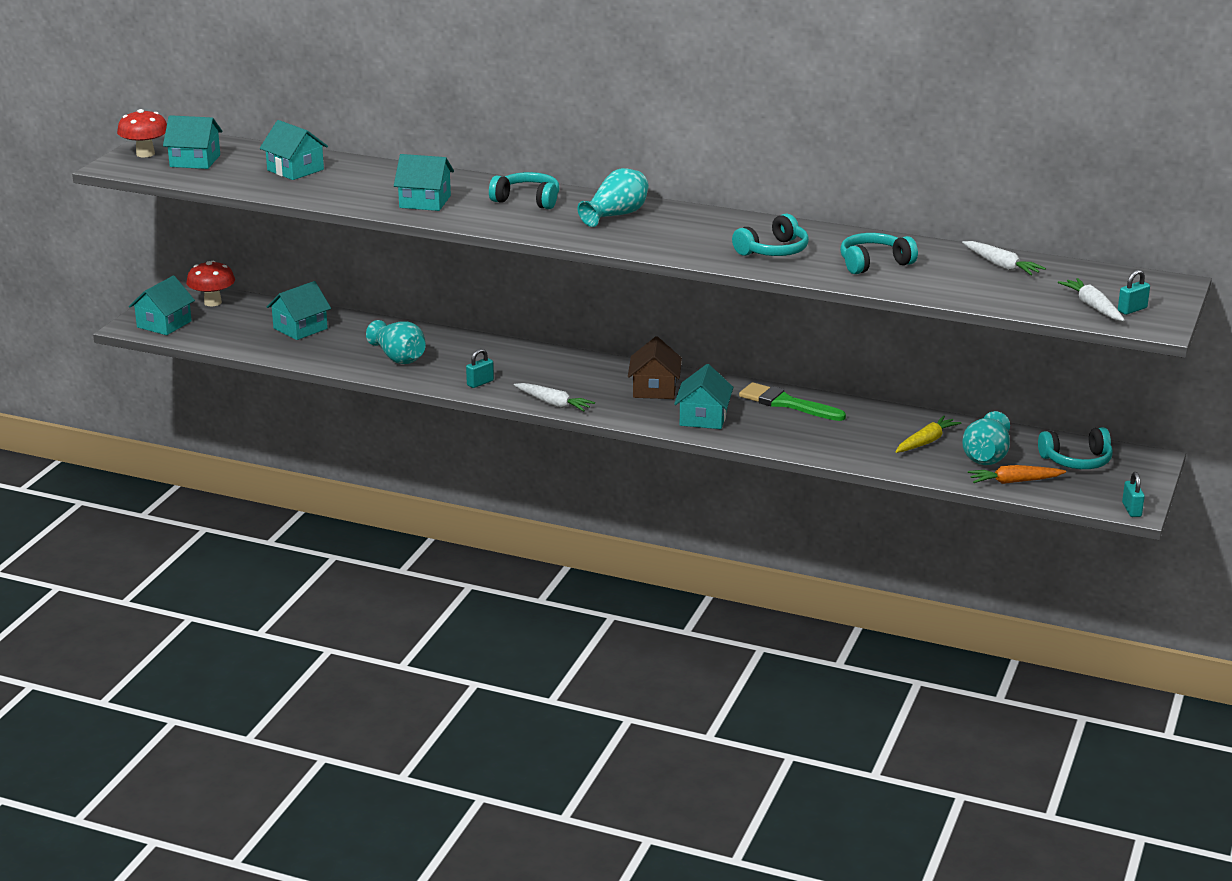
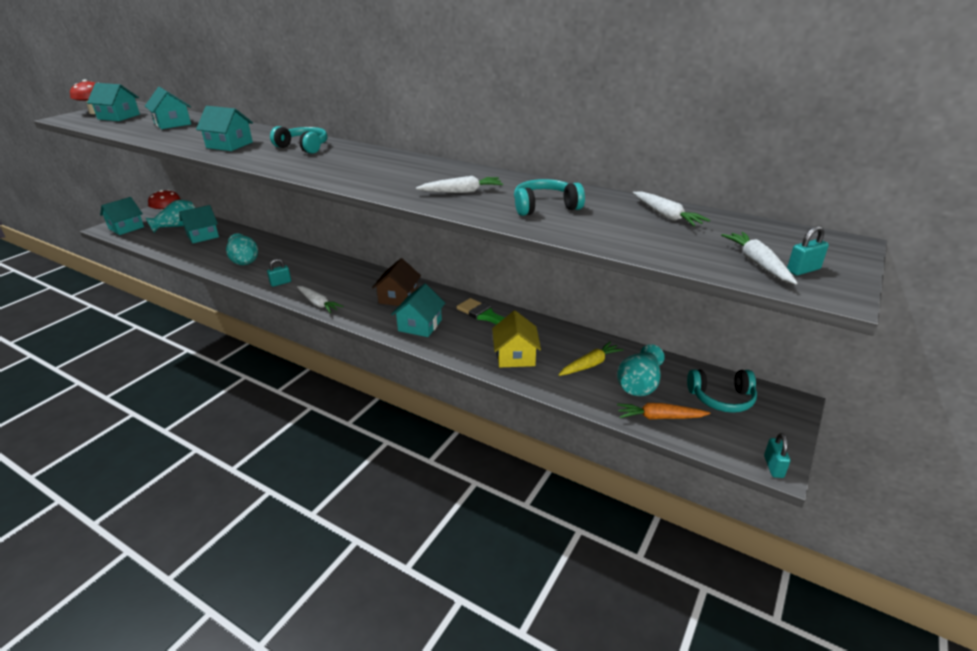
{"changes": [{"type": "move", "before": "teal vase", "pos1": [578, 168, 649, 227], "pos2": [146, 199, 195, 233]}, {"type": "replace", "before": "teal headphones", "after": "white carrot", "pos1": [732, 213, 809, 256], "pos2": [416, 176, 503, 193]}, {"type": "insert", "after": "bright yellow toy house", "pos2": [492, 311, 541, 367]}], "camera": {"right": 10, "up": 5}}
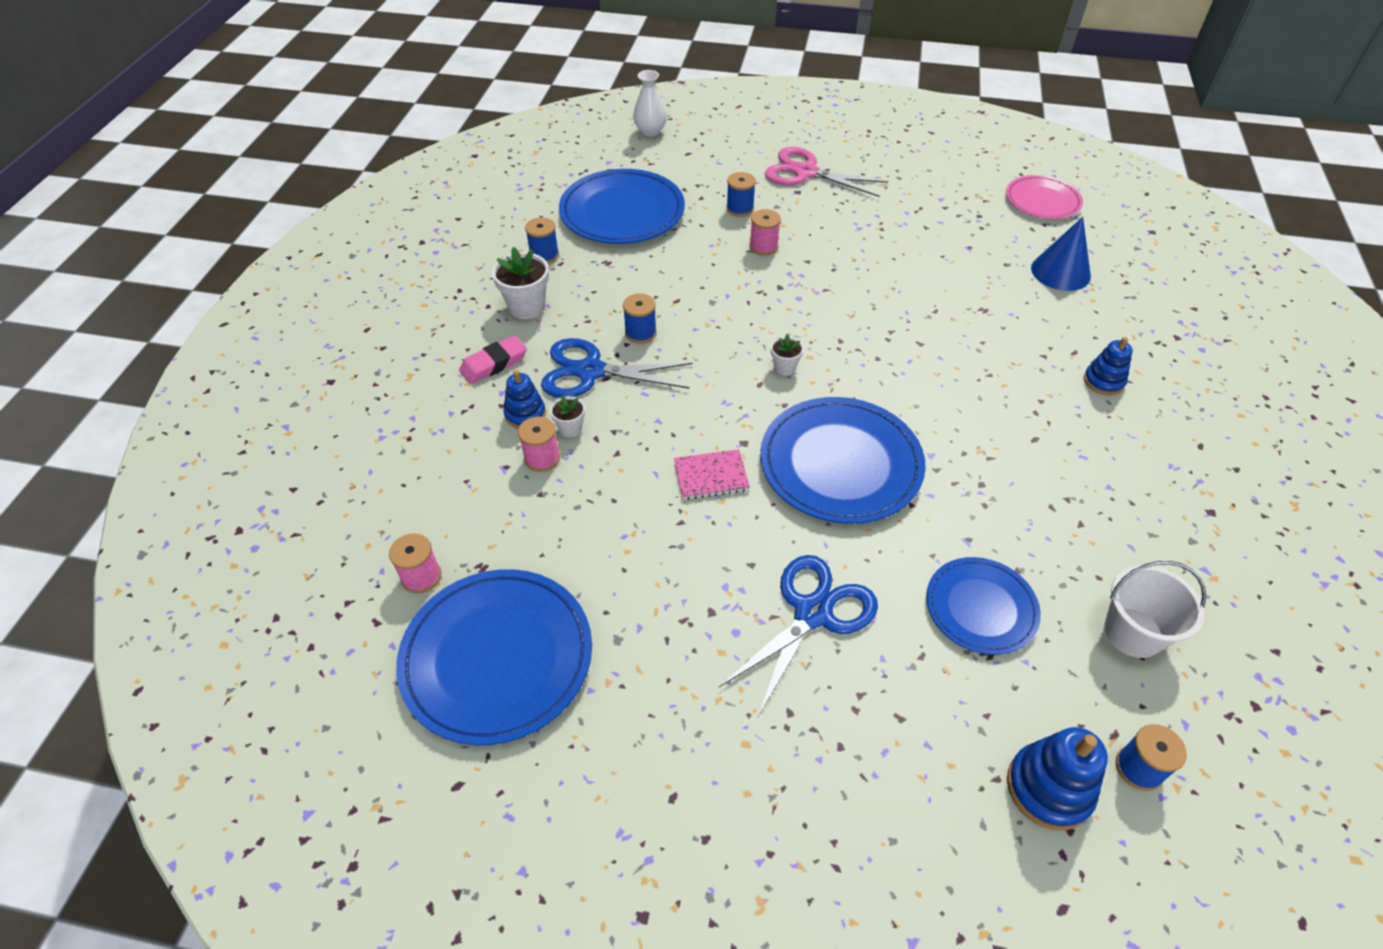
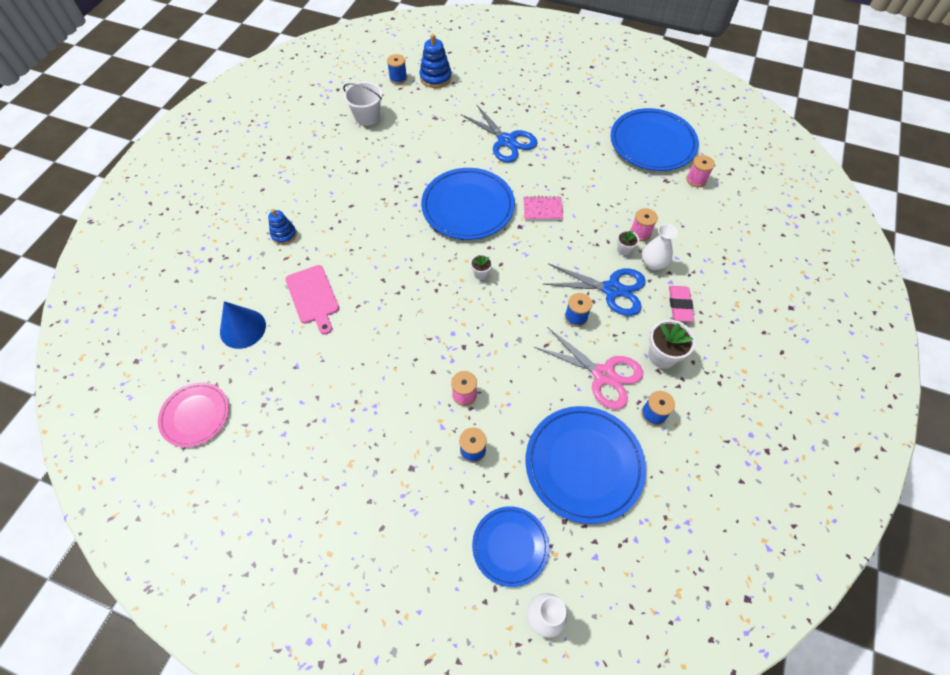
{"changes": [{"type": "move", "before": "rosy shears", "pos1": [765, 147, 888, 197], "pos2": [534, 328, 643, 410]}, {"type": "rotate", "before": "rosy pencil eraser", "pos1": [459, 335, 527, 384], "pos2": [669, 286, 694, 322], "turn": -60}, {"type": "replace", "before": "cobalt ring stacker", "after": "white vase", "pos1": [503, 370, 546, 429], "pos2": [642, 224, 678, 270]}, {"type": "rotate", "before": "cobalt shears", "pos1": [719, 555, 878, 717], "pos2": [461, 104, 538, 163], "turn": -90}, {"type": "move", "before": "cobalt dinner plate", "pos1": [926, 557, 1041, 655], "pos2": [472, 506, 549, 587]}, {"type": "insert", "after": "rosy bread board", "pos2": [285, 265, 339, 334]}], "camera": {"right": -170, "up": 10}}
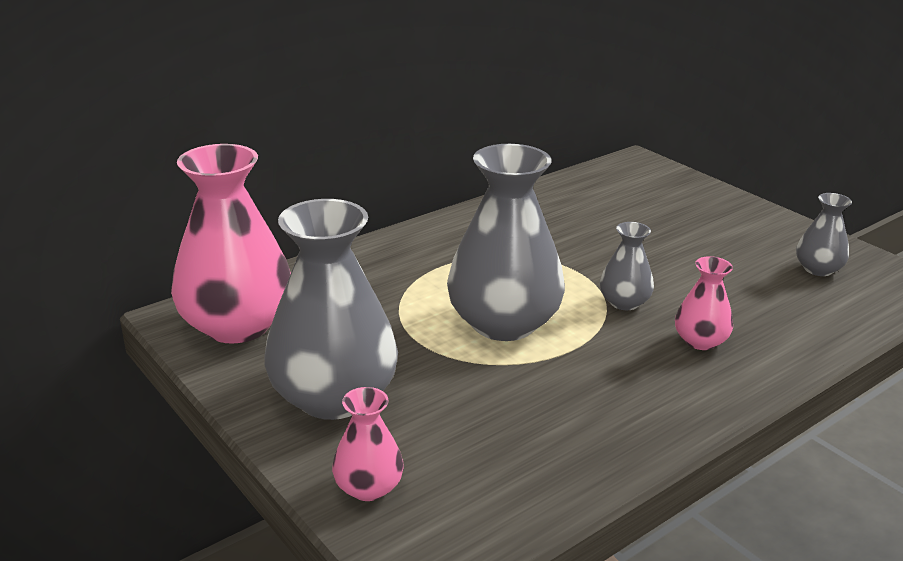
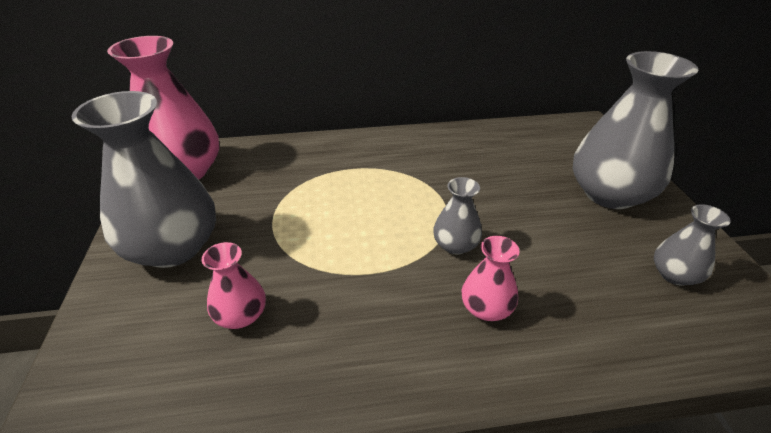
{"changes": [{"type": "move", "before": "gray vase", "pos1": [447, 144, 565, 341], "pos2": [573, 51, 699, 209]}, {"type": "move", "before": "rosy vase", "pos1": [332, 387, 404, 501], "pos2": [202, 242, 266, 329]}], "camera": {"right": 30, "up": 10}}
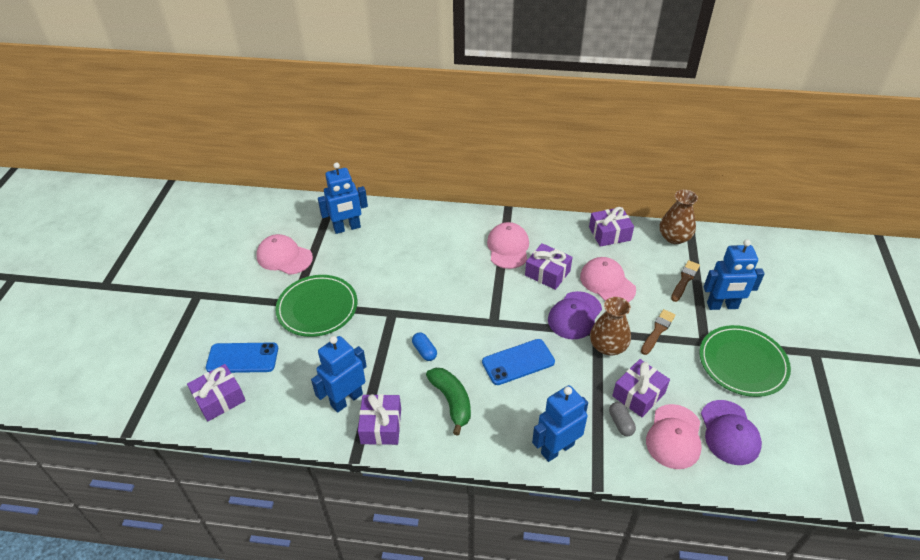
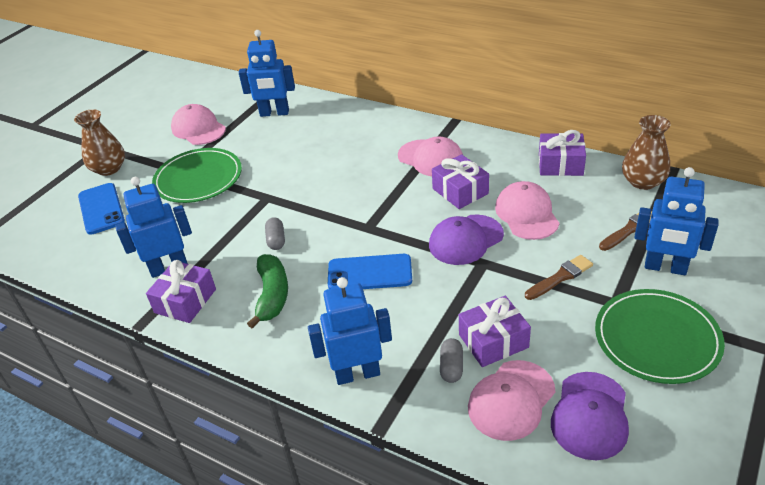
{"changes": [{"type": "rotate", "before": "rosy peaked cap", "pos1": [487, 222, 529, 269], "pos2": [398, 136, 463, 176], "turn": 105}, {"type": "move", "before": "brown vase", "pos1": [590, 297, 631, 355], "pos2": [74, 109, 125, 176]}, {"type": "recolor", "before": "cobalt pill", "after": "gray pill", "pos1": [412, 332, 437, 361], "pos2": [265, 217, 285, 250]}, {"type": "rotate", "before": "cobalt phone", "pos1": [206, 342, 278, 373], "pos2": [78, 183, 125, 235], "turn": 45}, {"type": "delete", "before": "violet gift", "pos1": [187, 364, 246, 421]}], "camera": {"right": 25, "up": -5}}
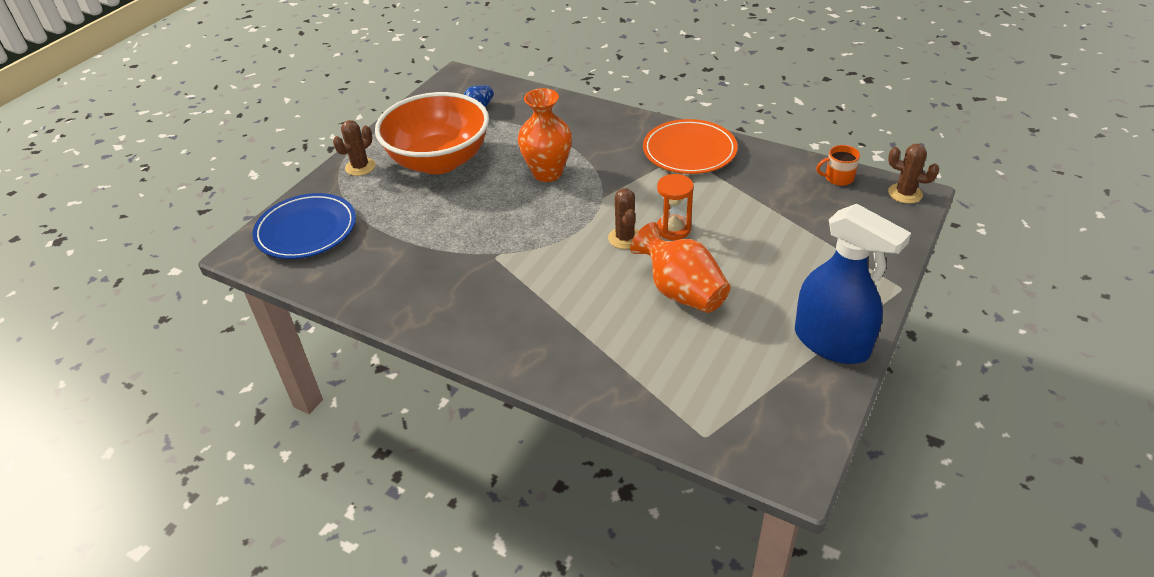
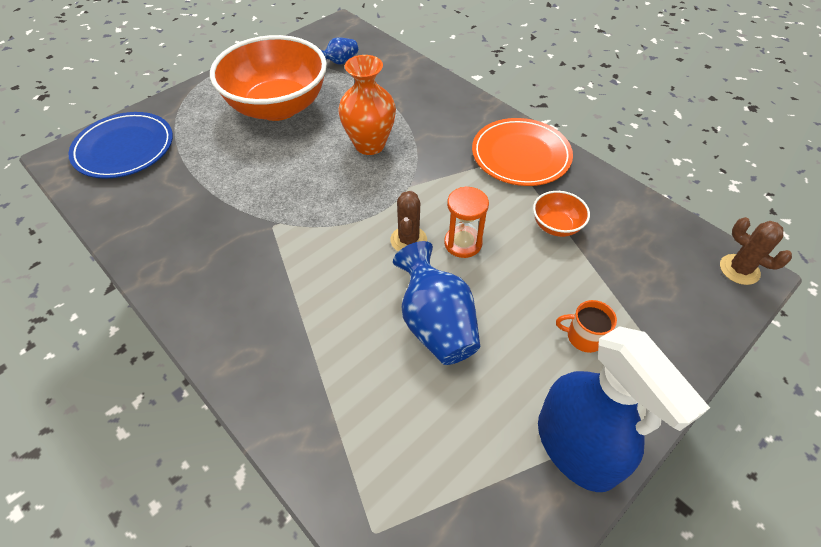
{"changes": [{"type": "delete", "before": "brown prickly plant", "pos1": [333, 120, 376, 176]}, {"type": "move", "before": "orange mug", "pos1": [816, 145, 860, 186], "pos2": [556, 300, 617, 353]}, {"type": "recolor", "before": "orange vase", "after": "cobalt vase", "pos1": [630, 222, 730, 313], "pos2": [393, 241, 480, 365]}, {"type": "insert", "after": "orange deep dish", "pos2": [533, 191, 590, 237]}], "camera": {"right": 15, "up": 10}}
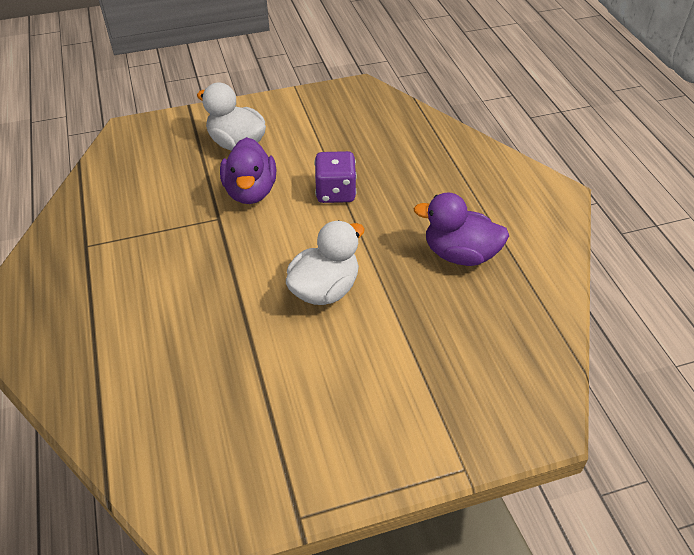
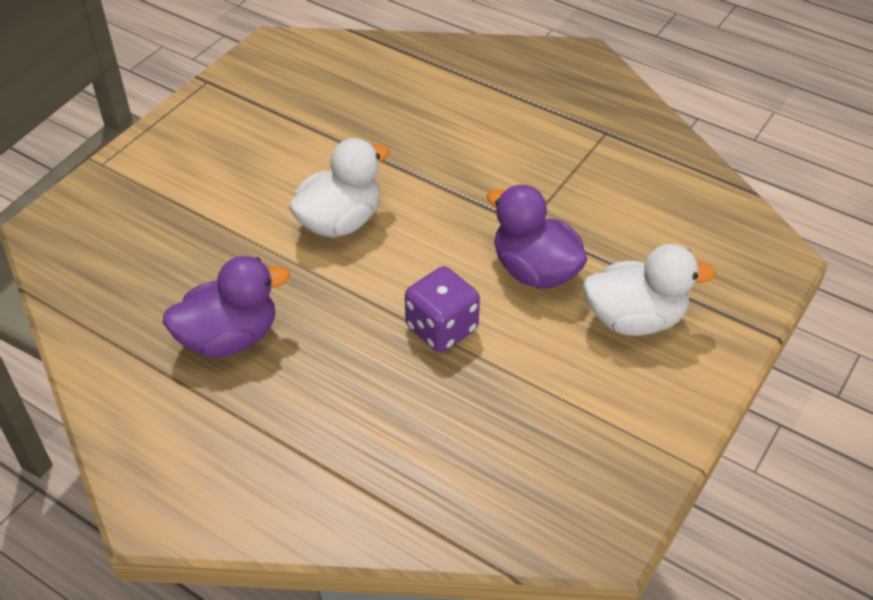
{"changes": [{"type": "rotate", "before": "white toy duck", "pos1": [286, 220, 365, 305], "pos2": [289, 138, 390, 238], "turn": -135}], "camera": {"right": 140, "up": 0}}
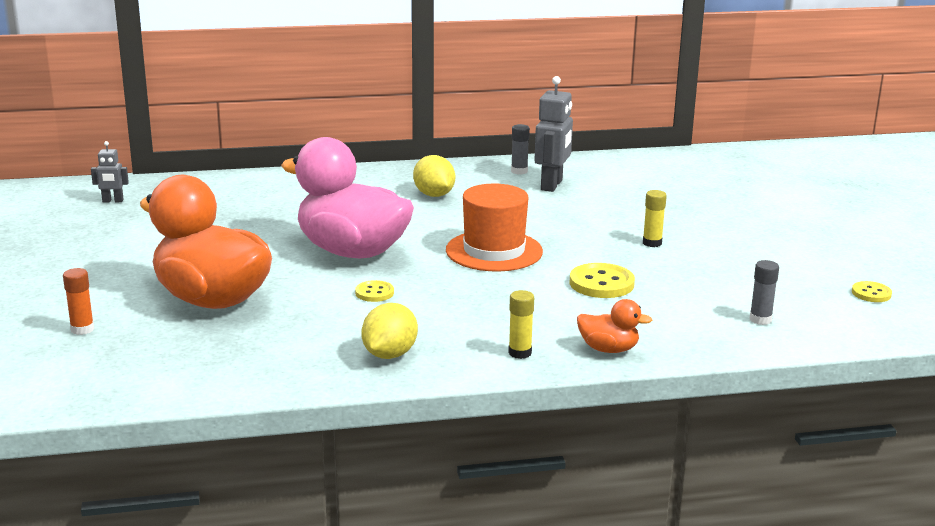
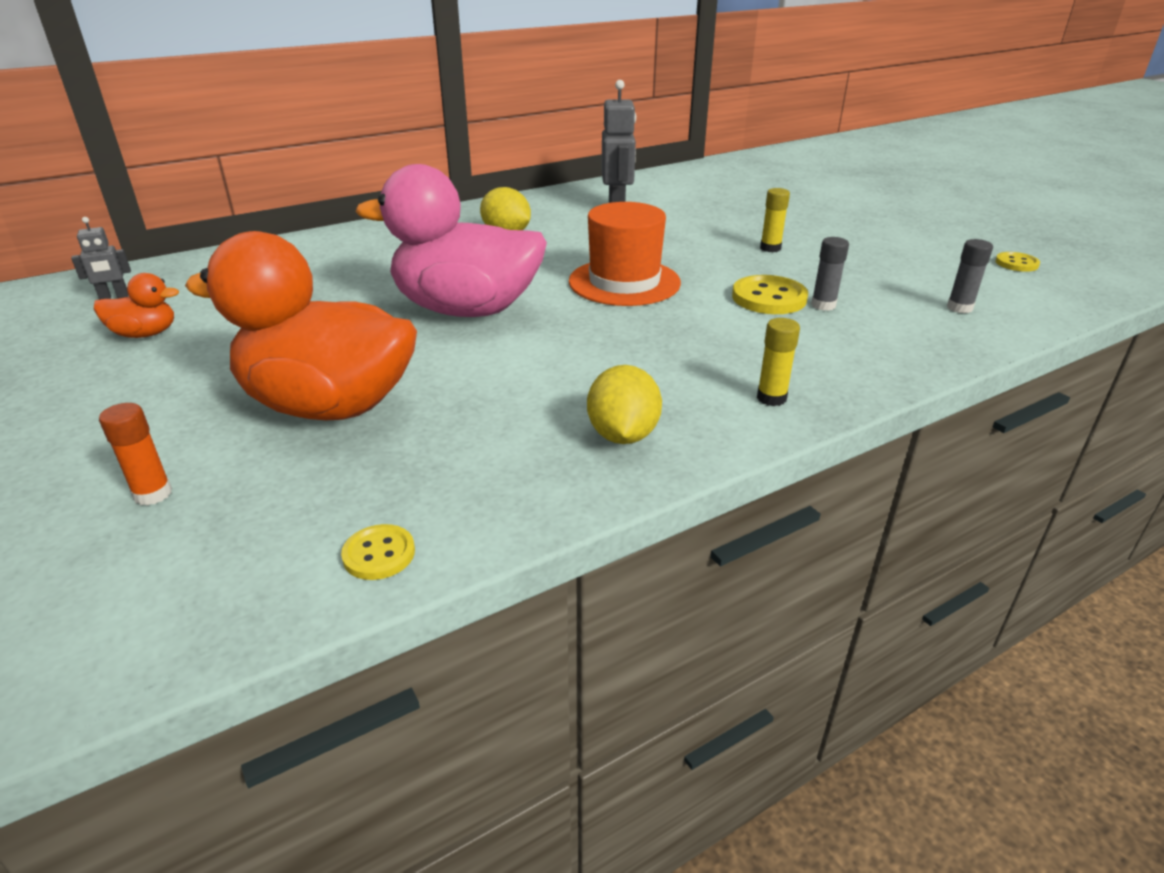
{"changes": [{"type": "move", "before": "gray glue", "pos1": [511, 124, 530, 175], "pos2": [811, 237, 849, 311]}, {"type": "move", "before": "bright yellow shirt button", "pos1": [355, 280, 394, 302], "pos2": [341, 524, 415, 580]}, {"type": "move", "before": "orange toy duck", "pos1": [577, 299, 652, 353], "pos2": [94, 273, 179, 338]}], "camera": {"right": -20, "up": 10}}
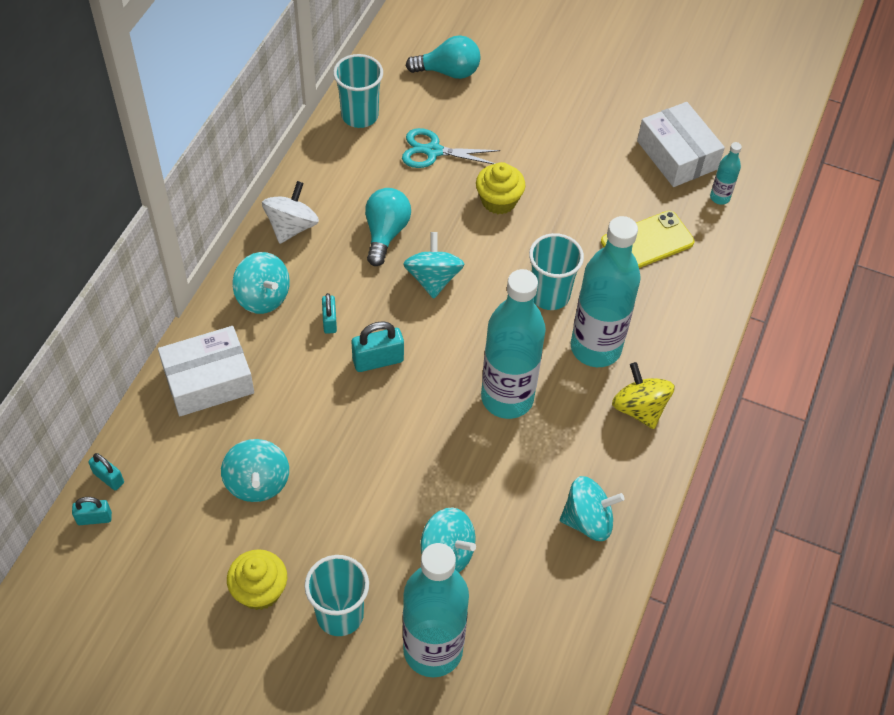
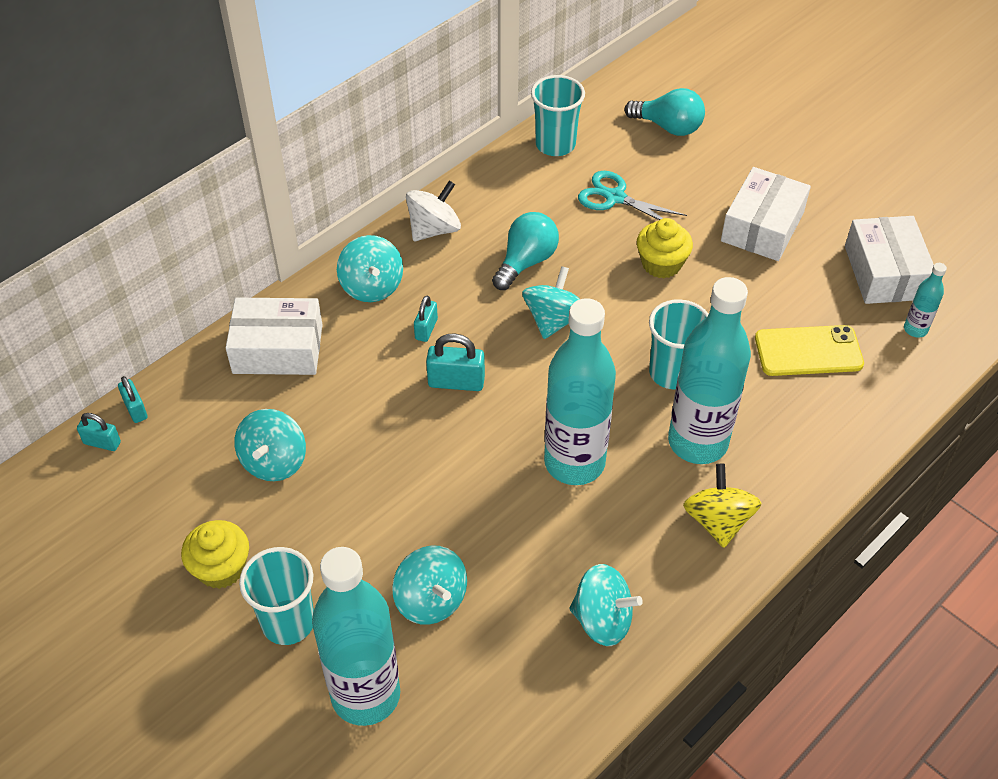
{"changes": [{"type": "insert", "after": "white parcel", "pos2": [721, 167, 811, 261]}], "camera": {"right": 25, "up": -5}}
